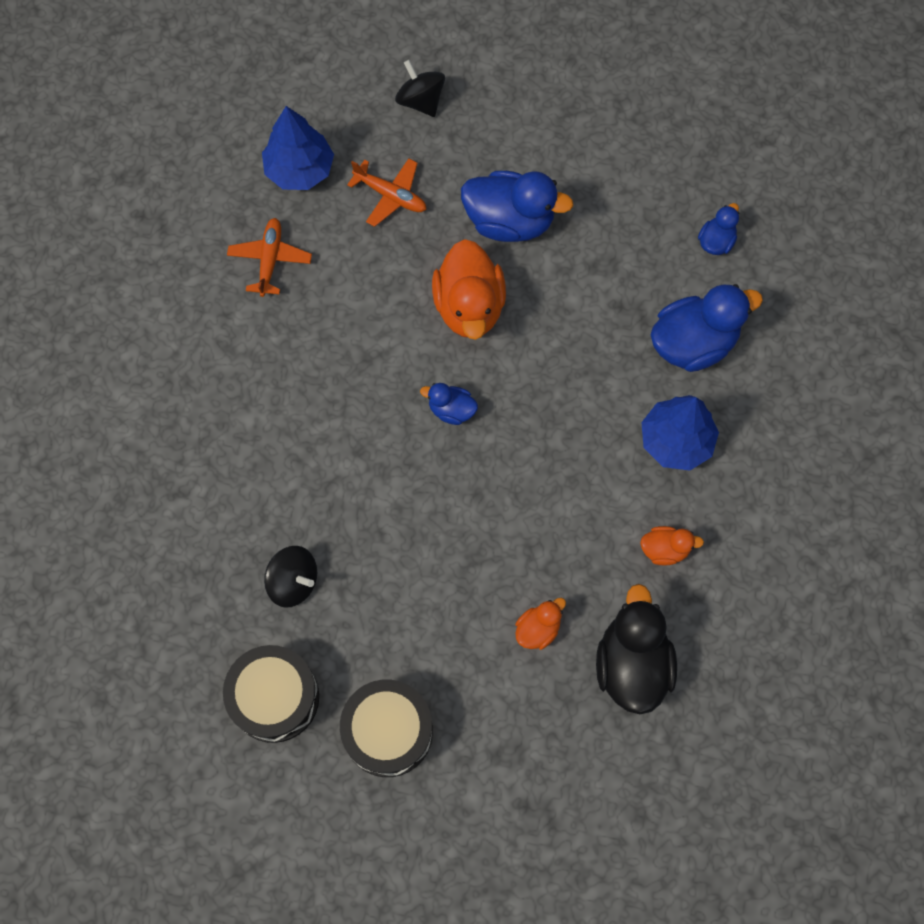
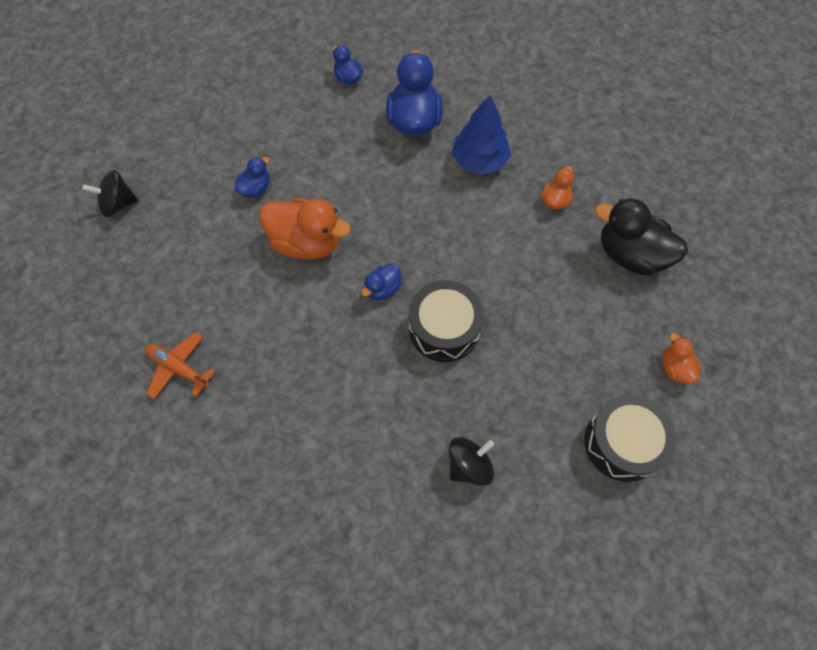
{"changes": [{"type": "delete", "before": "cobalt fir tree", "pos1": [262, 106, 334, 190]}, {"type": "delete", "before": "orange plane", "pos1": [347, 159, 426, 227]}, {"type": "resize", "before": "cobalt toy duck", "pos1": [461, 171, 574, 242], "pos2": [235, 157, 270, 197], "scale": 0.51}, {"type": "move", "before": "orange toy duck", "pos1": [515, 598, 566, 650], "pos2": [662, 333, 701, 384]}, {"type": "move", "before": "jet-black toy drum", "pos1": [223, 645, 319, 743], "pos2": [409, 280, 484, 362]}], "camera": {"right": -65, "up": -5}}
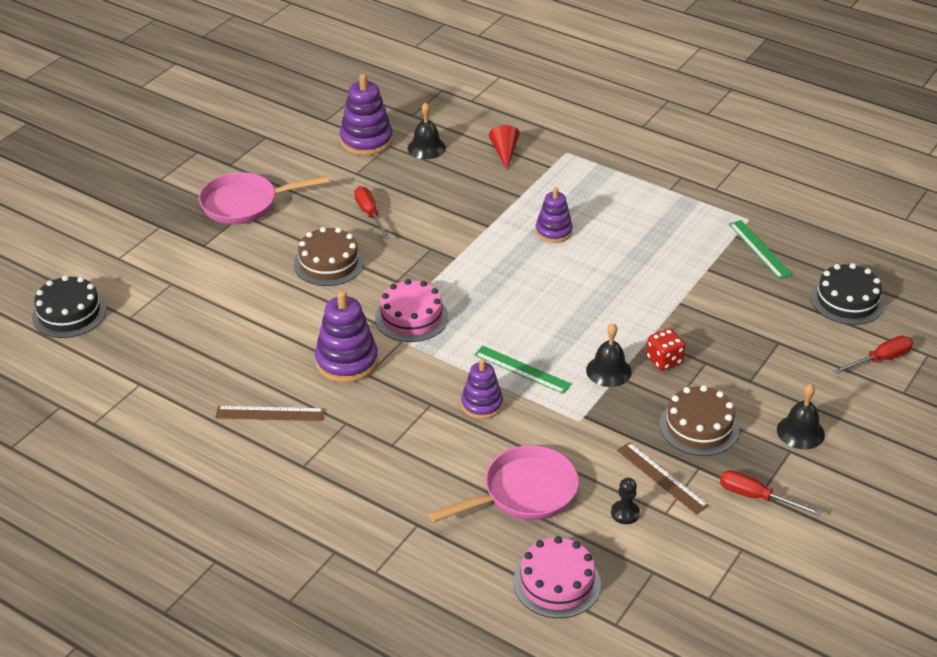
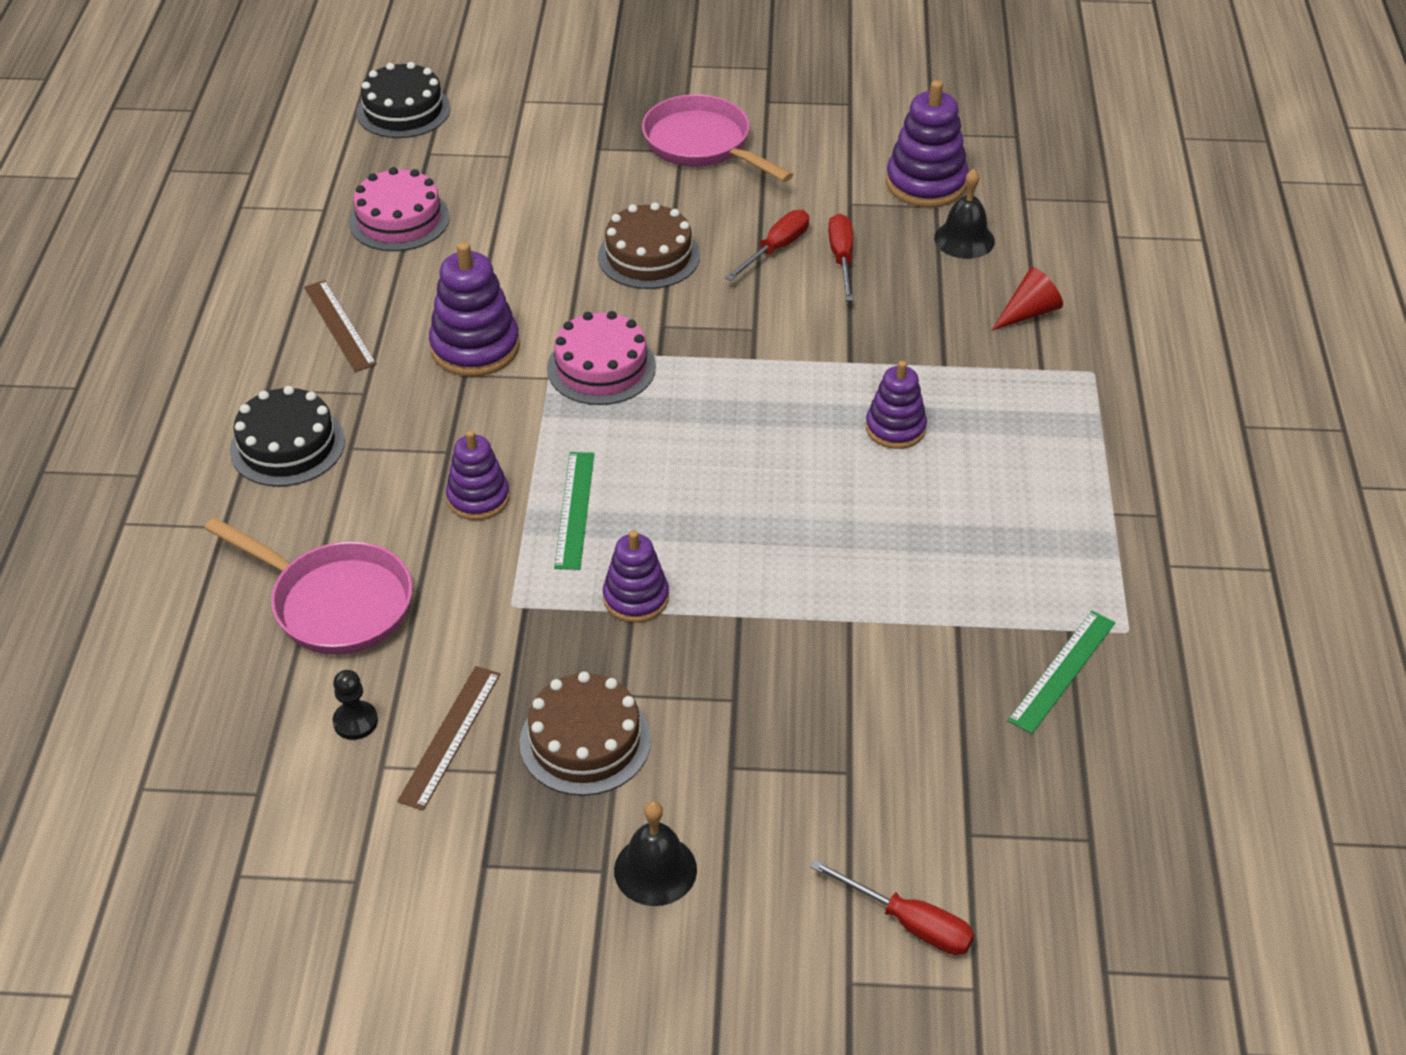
{"changes": [{"type": "move", "before": "jet-black layer cake", "pos1": [811, 263, 884, 325], "pos2": [230, 386, 345, 487]}, {"type": "replace", "before": "jet-black bell", "after": "violet ring stacker", "pos1": [586, 323, 632, 387], "pos2": [603, 530, 669, 623]}, {"type": "delete", "before": "crimson game die", "pos1": [646, 328, 685, 371]}, {"type": "move", "before": "crimson flat screwdriver", "pos1": [720, 470, 822, 516], "pos2": [828, 214, 853, 301]}, {"type": "move", "before": "rosy layer cake", "pos1": [513, 536, 601, 618], "pos2": [349, 167, 450, 251]}], "camera": {"right": 60, "up": 5}}
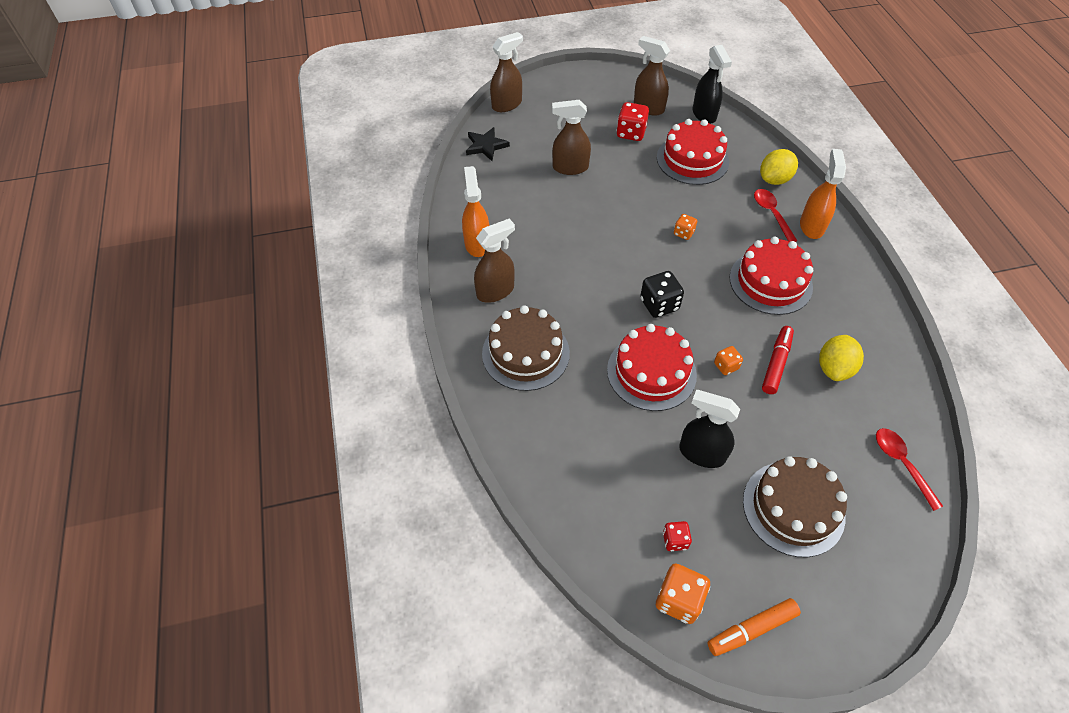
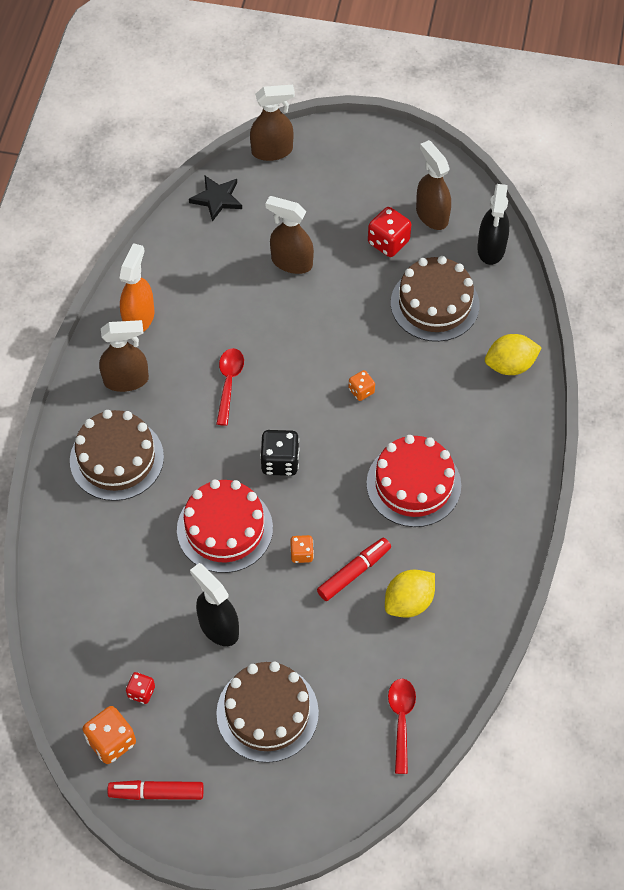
{"changes": [{"type": "recolor", "before": "crimson layer cake", "after": "brown layer cake", "pos1": [657, 119, 729, 185], "pos2": [391, 256, 479, 342]}, {"type": "delete", "before": "orange sprayer", "pos1": [800, 149, 846, 239]}, {"type": "move", "before": "crimson spoon", "pos1": [754, 189, 797, 242], "pos2": [216, 348, 244, 426]}, {"type": "recolor", "before": "orange felt pen", "after": "crimson felt pen", "pos1": [708, 598, 801, 656], "pos2": [107, 780, 204, 800]}], "camera": {"right": 25, "up": 5}}
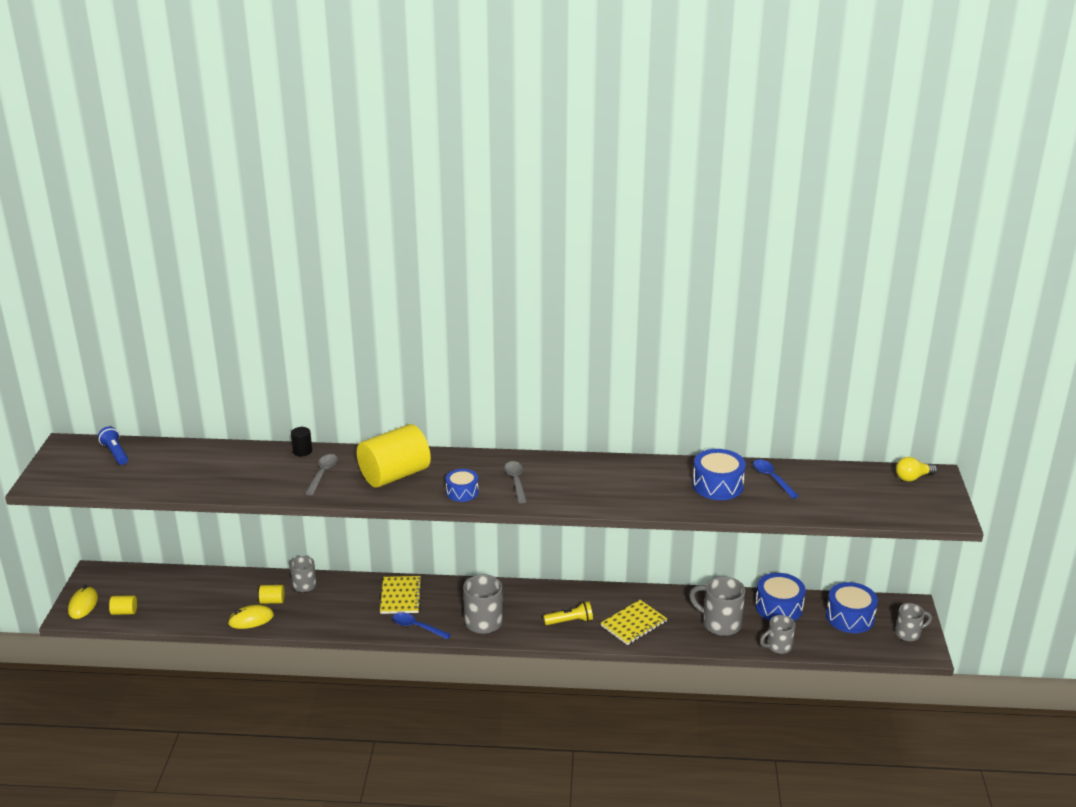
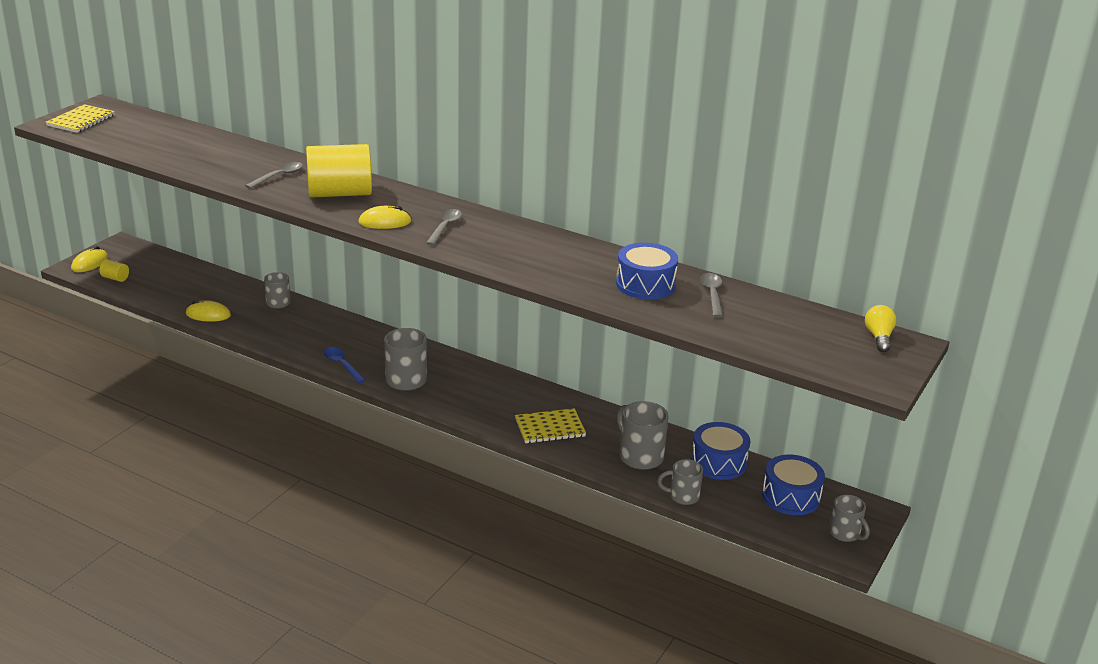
{"changes": [{"type": "delete", "before": "cobalt pocket torch", "pos1": [98, 426, 128, 465]}, {"type": "delete", "before": "jet-black cylinder shape", "pos1": [291, 427, 312, 456]}, {"type": "rotate", "before": "bright yellow bulb", "pos1": [896, 457, 937, 481], "pos2": [865, 305, 896, 352], "turn": 90}, {"type": "recolor", "before": "cobalt spoon", "after": "gray spoon", "pos1": [753, 459, 799, 499], "pos2": [700, 273, 723, 318]}, {"type": "replace", "before": "cobalt toy drum", "after": "bright yellow computer mouse", "pos1": [446, 469, 479, 502], "pos2": [358, 206, 411, 229]}, {"type": "move", "before": "bright yellow exercise book", "pos1": [380, 576, 422, 614], "pos2": [46, 104, 115, 133]}, {"type": "delete", "before": "bright yellow cylinder shape", "pos1": [259, 585, 284, 604]}, {"type": "delete", "before": "bright yellow pocket torch", "pos1": [543, 601, 593, 625]}, {"type": "rotate", "before": "gray mug", "pos1": [895, 603, 932, 641], "pos2": [829, 495, 870, 542], "turn": 45}], "camera": {"right": 25, "up": 0}}
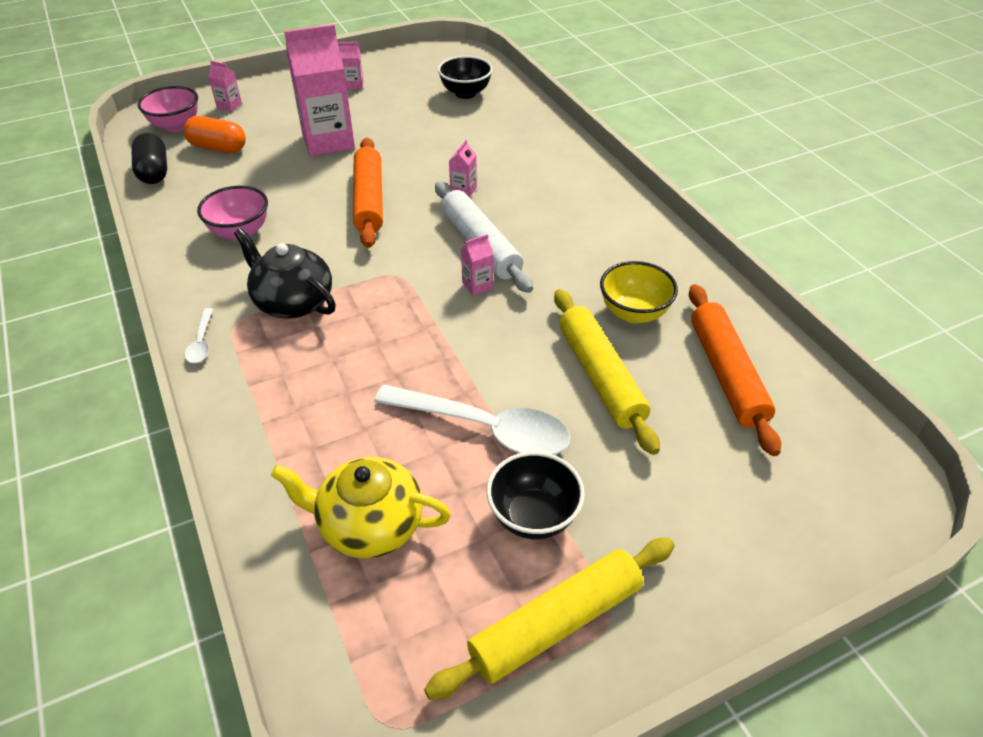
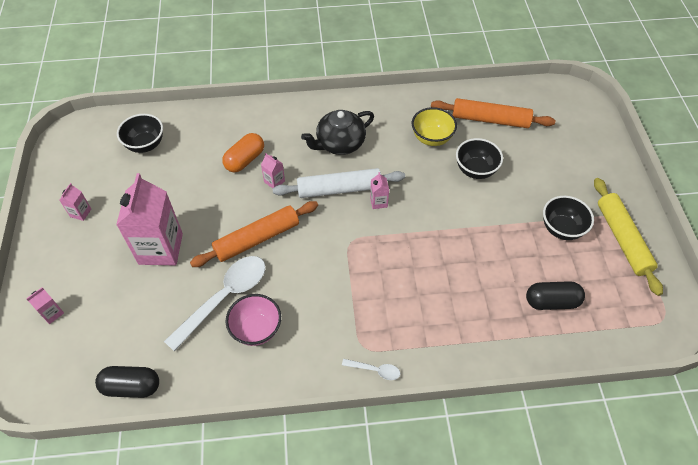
{"changes": [{"type": "delete", "before": "rosy deep dish", "pos1": [137, 86, 198, 132]}, {"type": "move", "before": "orange pill", "pos1": [183, 116, 246, 153], "pos2": [222, 133, 264, 172]}, {"type": "rotate", "before": "orange rolling pin", "pos1": [353, 138, 383, 248], "pos2": [190, 201, 318, 267], "turn": -45}, {"type": "move", "before": "jet-black tea pot", "pos1": [234, 228, 336, 319], "pos2": [301, 110, 374, 155]}, {"type": "replace", "before": "bright yellow rolling pin", "after": "jet-black deep dish", "pos1": [554, 289, 660, 455], "pos2": [456, 138, 503, 179]}, {"type": "move", "before": "white spoon", "pos1": [374, 385, 570, 455], "pos2": [164, 256, 266, 352]}, {"type": "replace", "before": "bright yellow tea pot", "after": "jet-black pill", "pos1": [271, 457, 451, 558], "pos2": [526, 281, 585, 310]}], "camera": {"right": -70, "up": 10}}
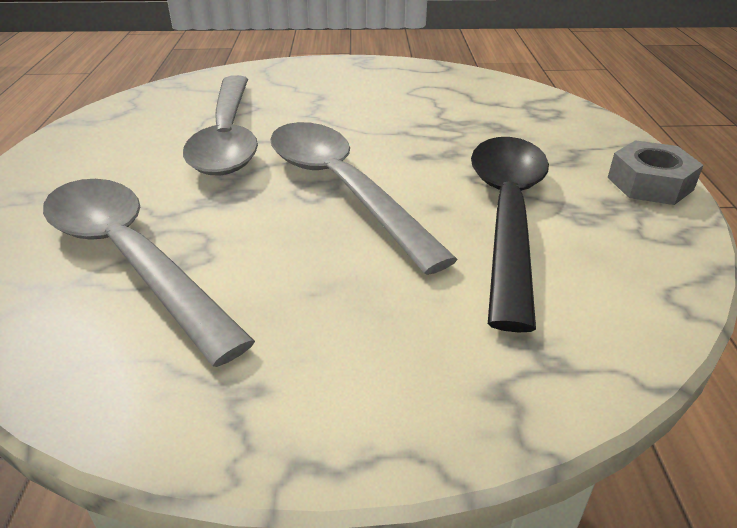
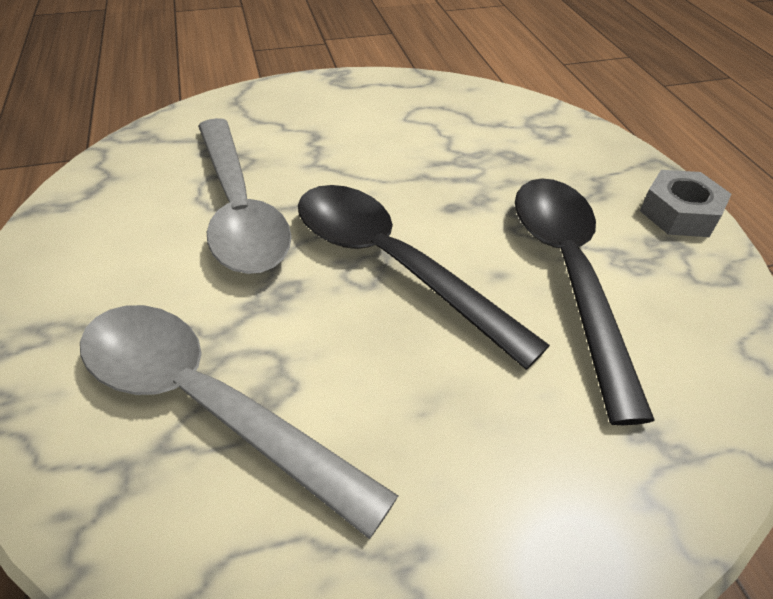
{"changes": [{"type": "recolor", "before": "gray spoon", "after": "jet-black spoon", "pos1": [270, 122, 458, 275], "pos2": [298, 185, 550, 370]}], "camera": {"right": -15, "up": 10}}
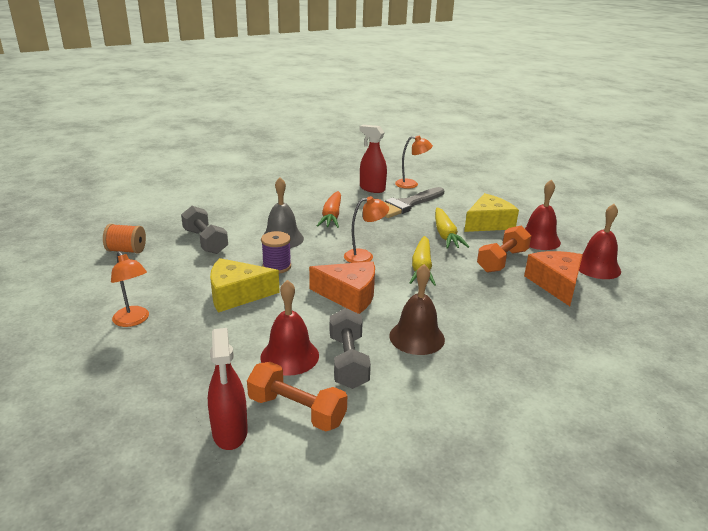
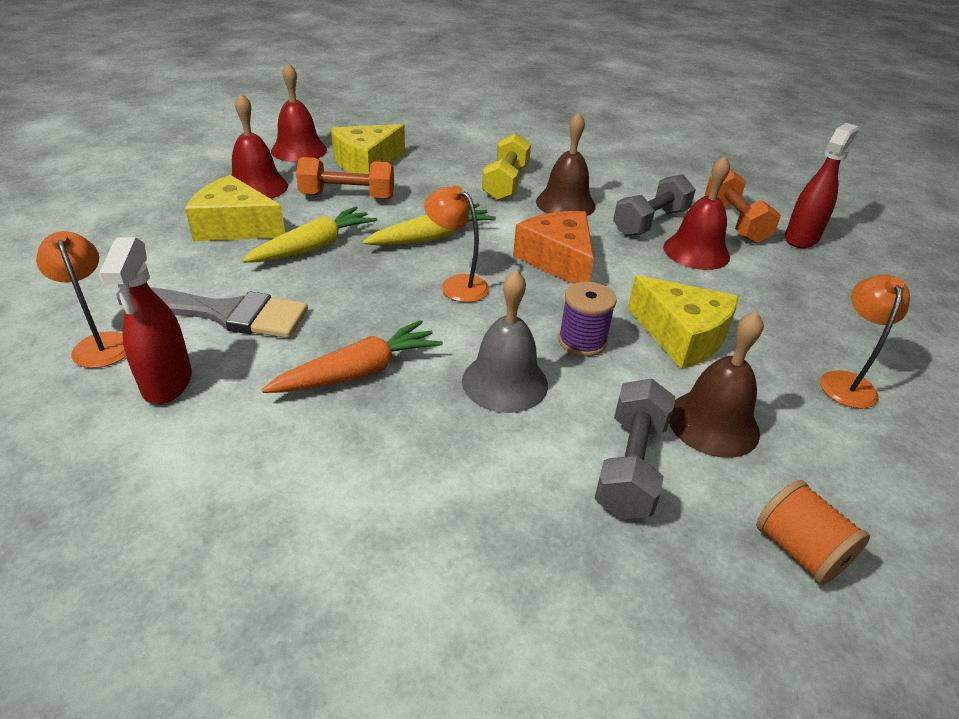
{"changes": [{"type": "recolor", "before": "orange cheese", "after": "bright yellow cheese", "pos1": [524, 251, 583, 306], "pos2": [331, 124, 405, 174]}, {"type": "insert", "after": "bright yellow dumbbell", "pos2": [482, 133, 531, 200]}, {"type": "insert", "after": "brown bell", "pos2": [669, 311, 764, 458]}], "camera": {"right": -130, "up": 10}}
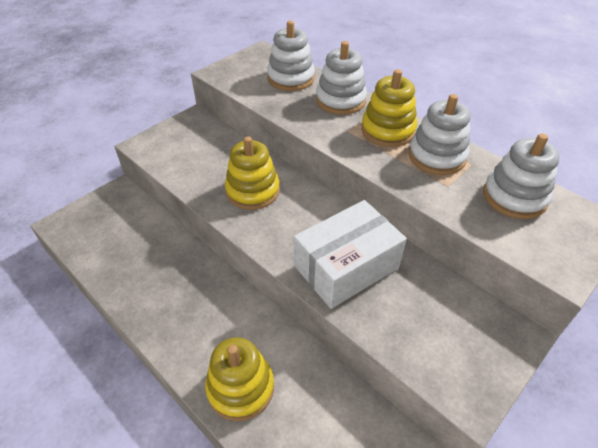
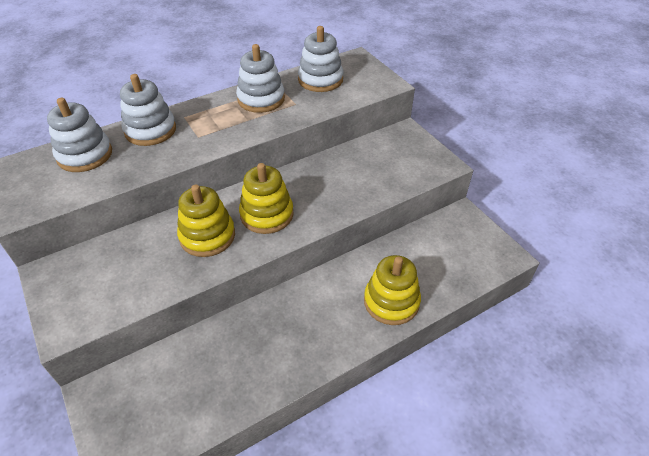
{"changes": [{"type": "move", "before": "bright yellow ring stacker", "pos1": [361, 69, 417, 147], "pos2": [239, 163, 294, 234]}, {"type": "delete", "before": "white parcel", "pos1": [294, 200, 407, 309]}], "camera": {"right": -75, "up": 0}}
